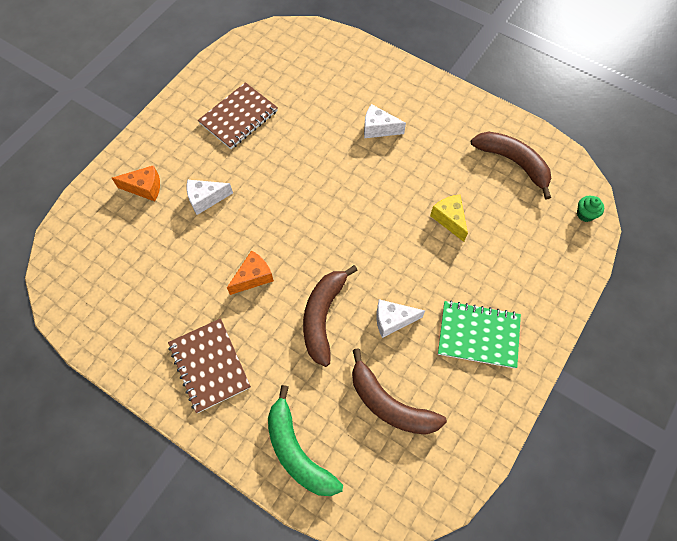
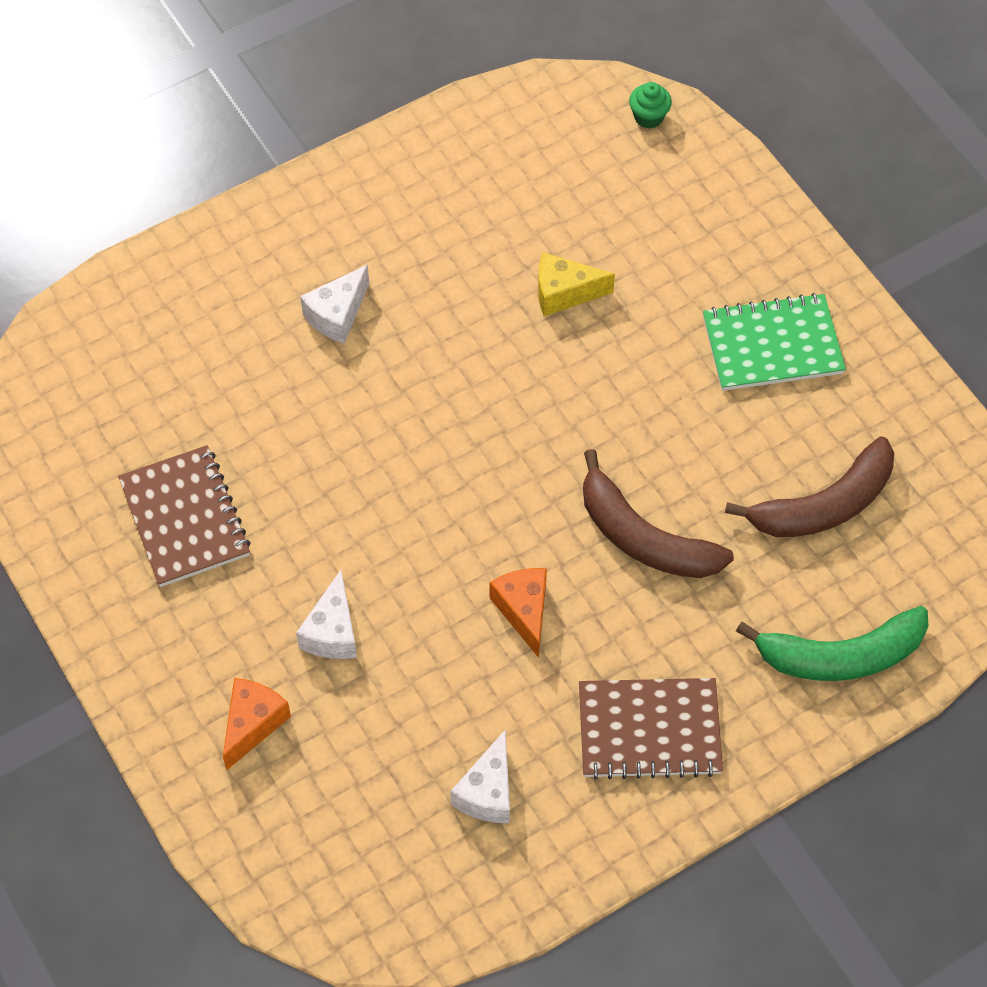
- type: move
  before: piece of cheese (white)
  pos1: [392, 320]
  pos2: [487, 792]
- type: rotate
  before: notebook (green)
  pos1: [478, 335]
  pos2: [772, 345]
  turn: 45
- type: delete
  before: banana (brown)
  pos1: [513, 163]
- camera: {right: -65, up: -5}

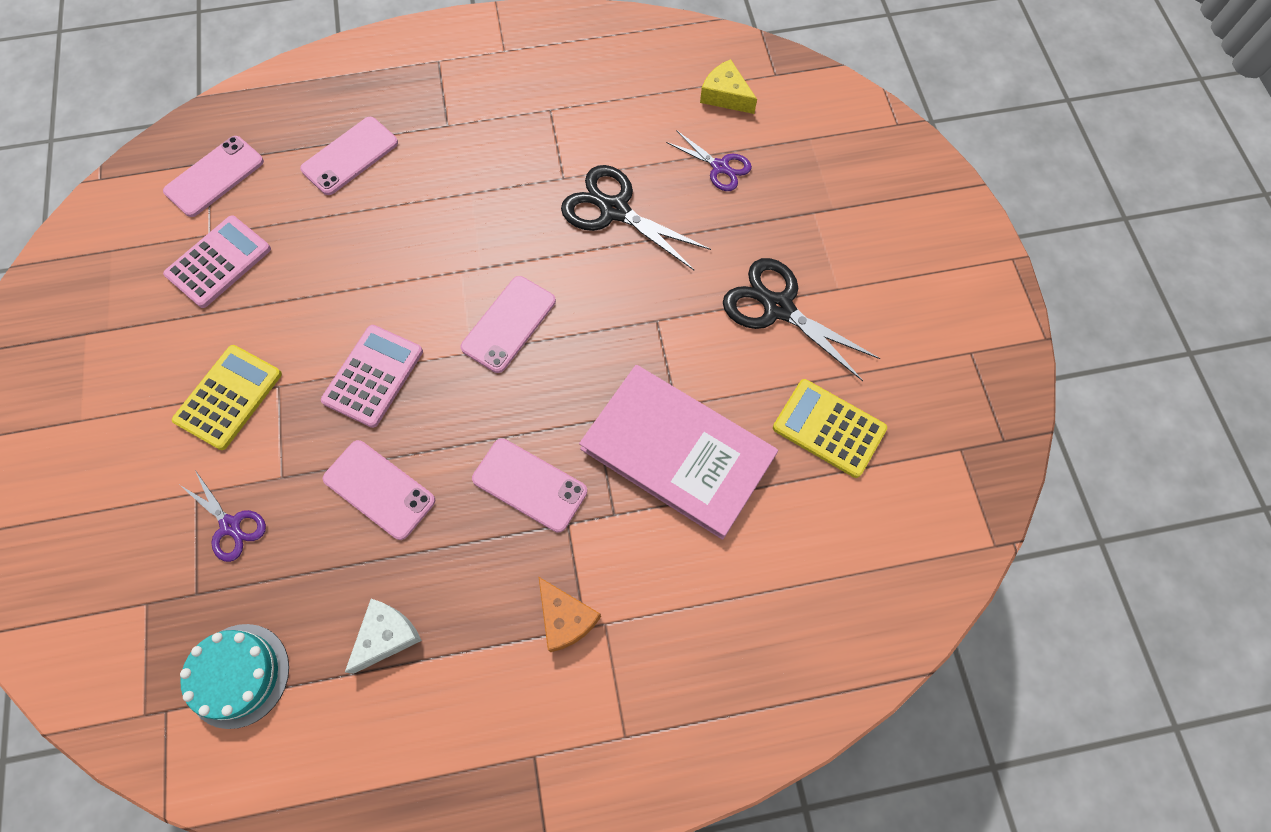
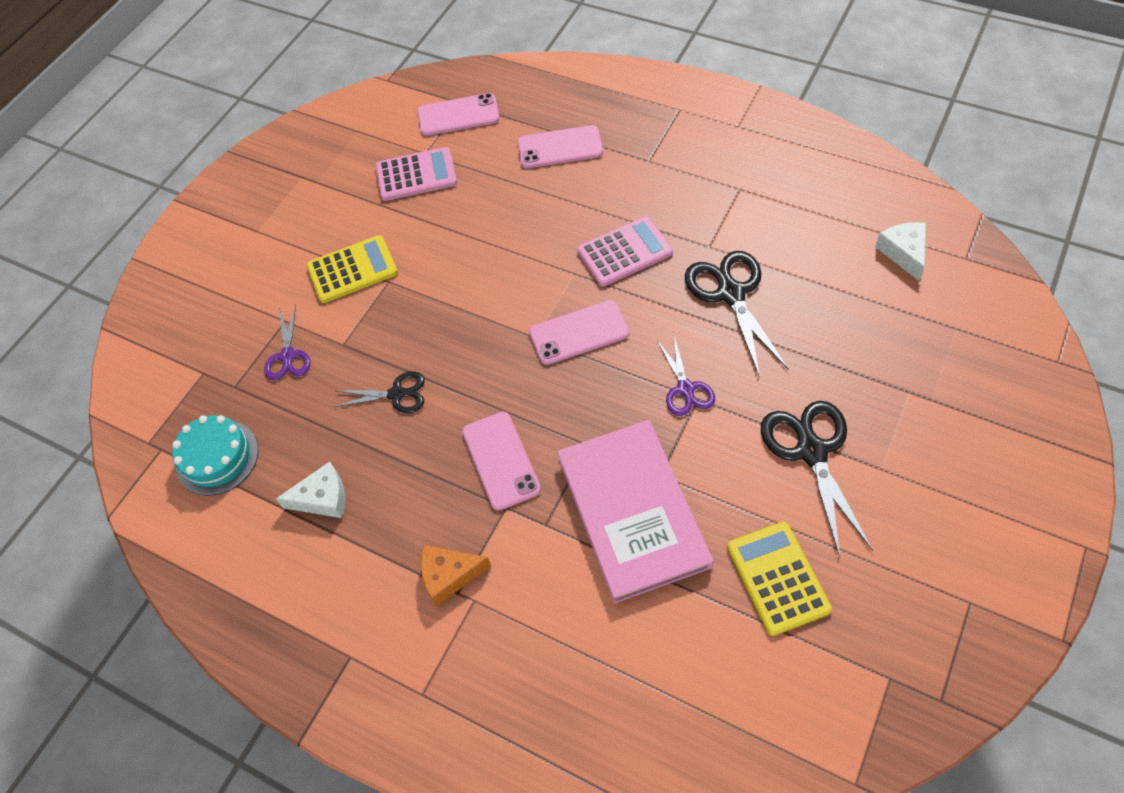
- type: replace
  before: mobile phone (pink)
  after: scissors (ebony)
  pos1: [379, 489]
  pos2: [397, 394]
- type: rotate
  before: piece of cheese (bright orange)
  pos1: [565, 618]
  pos2: [449, 575]
  turn: 75
- type: move
  before: calculator (pink)
  pos1: [373, 376]
  pos2: [624, 252]
- type: move
  before: scissors (violet)
  pos1: [720, 167]
  pos2: [686, 389]
- type: recolor
  before: piece of cheese (yellow)
  after: piece of cheese (white)
  pos1: [725, 95]
  pos2: [903, 252]
- camera: {right: 45, up: -10}

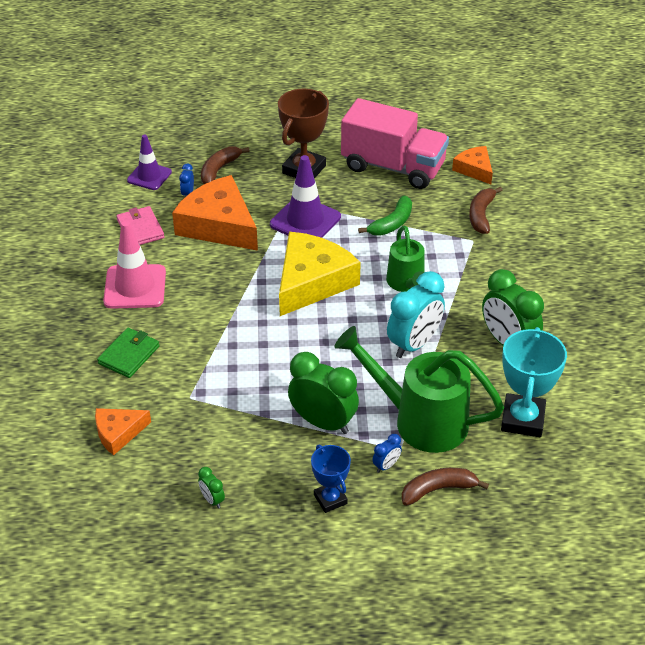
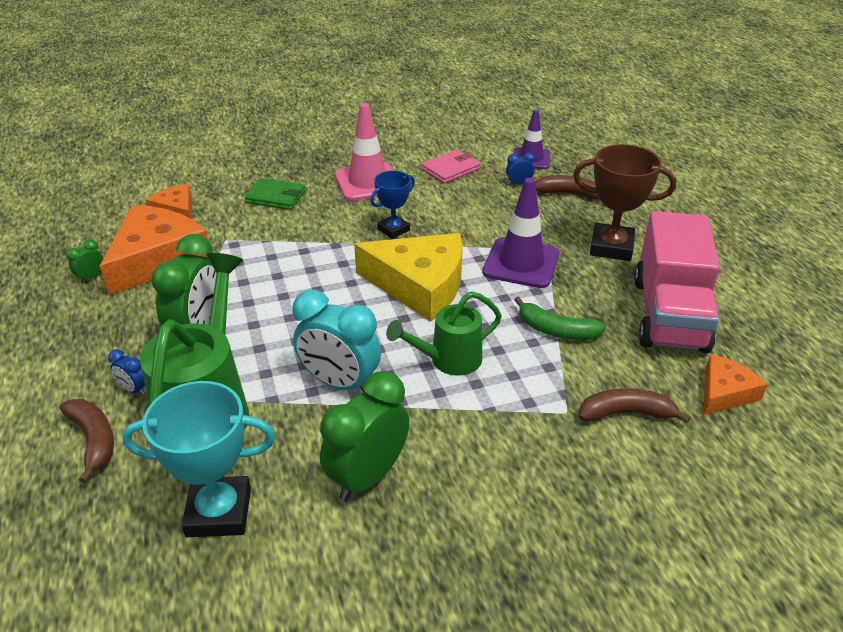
- type: move
  before: piece of cheese (bright orange)
  pos1: [219, 225]
  pos2: [157, 259]
- type: move
  before: trophy (blue)
  pos1: [330, 499]
  pos2: [393, 229]
- camera: {right: 75, up: -5}

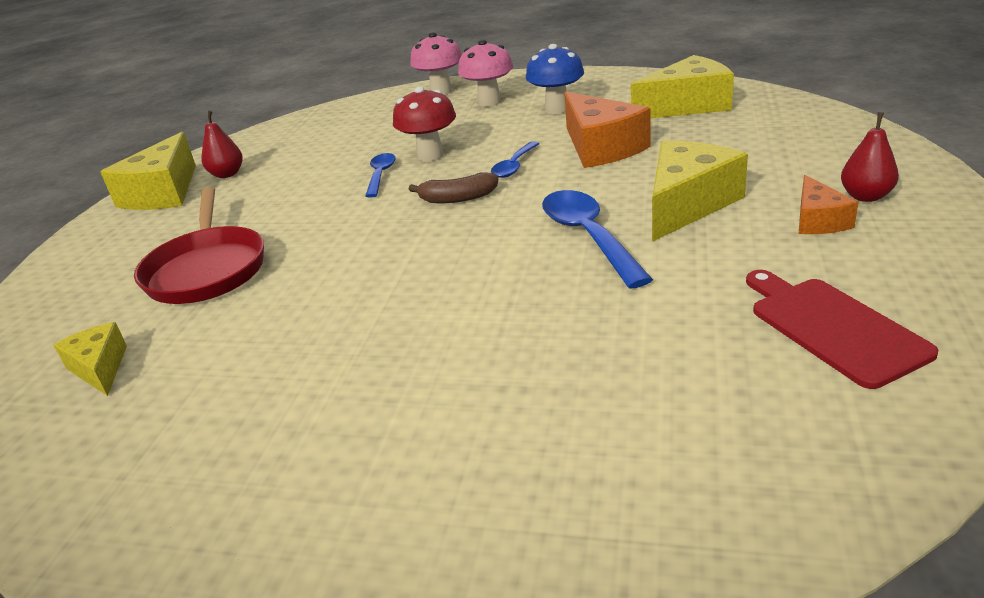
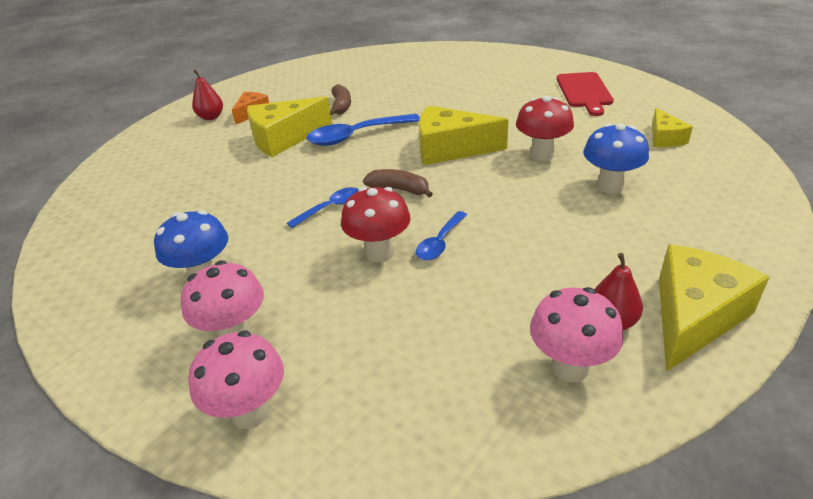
- type: rotate
  before: spoon (blue)
  pos1: [588, 236]
  pos2: [356, 136]
  turn: 60
- type: insert
  after: banana (brown)
  pos2: [341, 106]
- type: move
  before: piece of cheese (yellow)
  pos1: [687, 106]
  pos2: [450, 149]
- type: insert
  after: fungus (scarlet)
  pos2: [541, 154]
- type: insert
  after: fungus (pink)
  pos2: [570, 367]
- type: move
  before: cutting board (scarlet)
  pos1: [832, 327]
  pos2: [584, 92]
- type: replace
  before: frying pan (scarlet)
  after: fungus (blue)
  pos1: [207, 269]
  pos2: [610, 186]
- type: delete
  before: piece of cheese (bright orange)
  pos1: [601, 147]
- camera: {right: -155, up: 5}

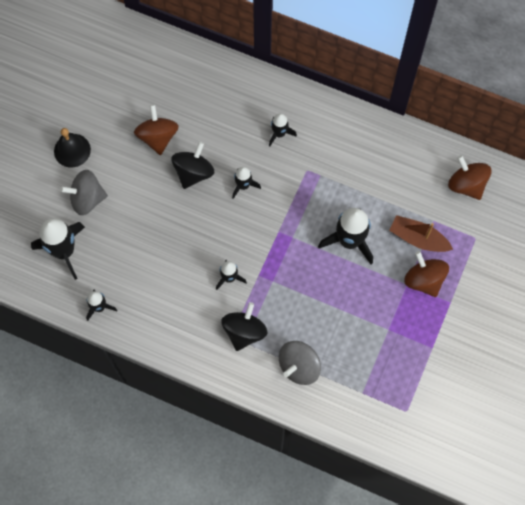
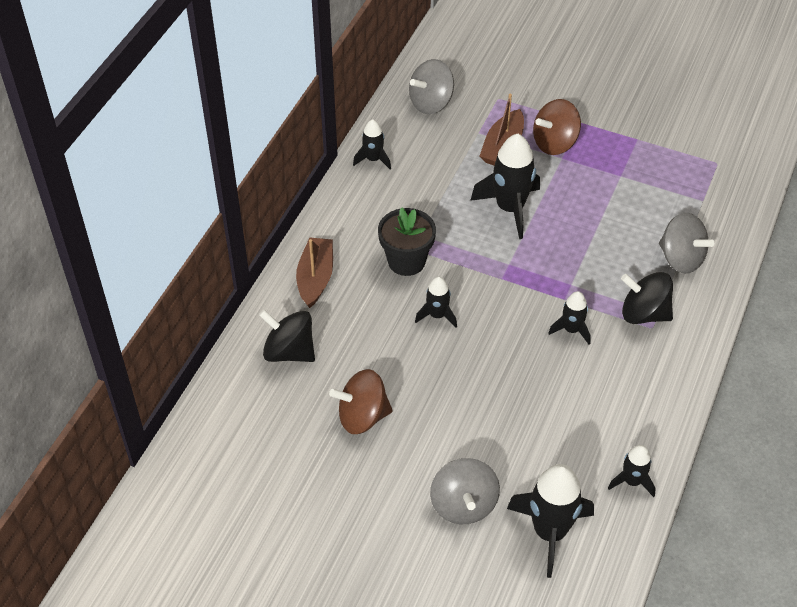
- type: move
  before: whirligig (ebony)
  pos1: [193, 172]
  pos2: [289, 351]
- type: insert
  after: toy boat (brown)
  pos2: [315, 278]
- type: move
  before: rocket (ebony)
  pos1: [279, 133]
  pos2: [373, 159]
- type: insert
  after: plant pot (ebony)
  pos2: [406, 261]
- type: recolor
  before: whirligig (brown)
  after: whirligig (ash-grey)
  pos1: [466, 185]
  pos2: [431, 103]
- type: delete
  before: hand bell (ebony)
  pos1: [72, 150]
- camera: {right: -90, up: -20}

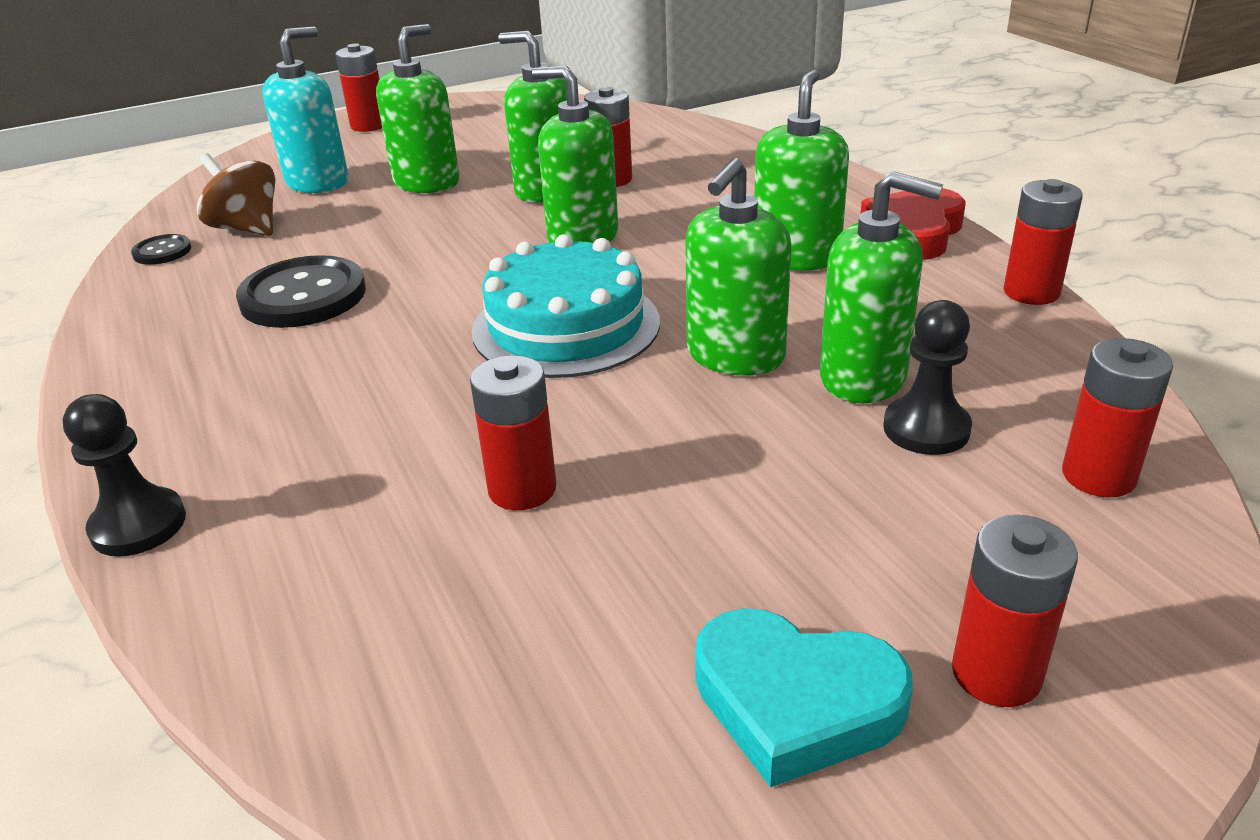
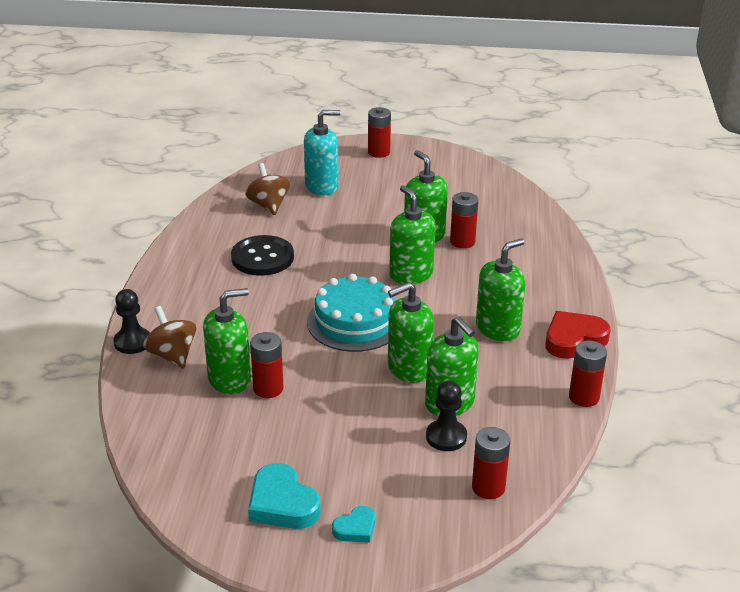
- type: insert
  after: whirligig (brown)
  pos2: [172, 355]
- type: move
  before: pump bottle (green)
  pos1: [426, 182]
  pos2: [230, 379]
- type: replace
  before: AA battery (scarlet)
  after: love heart (aqua)
  pos1: [996, 673]
  pos2: [355, 528]
- type: delete
  before: button (ebony)
  pos1: [162, 251]
- camera: {right: 30, up: 0}

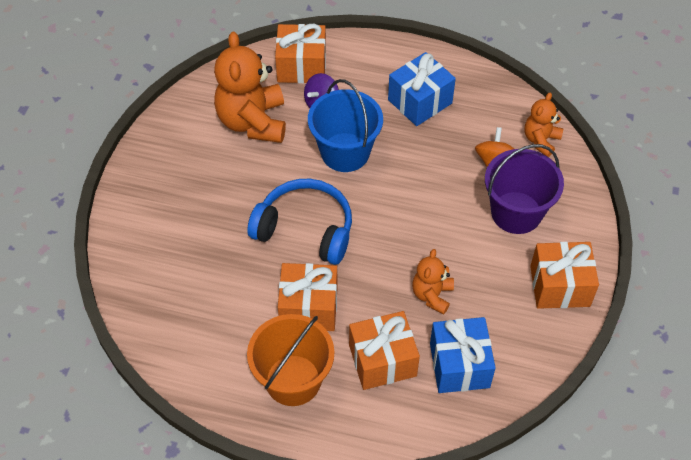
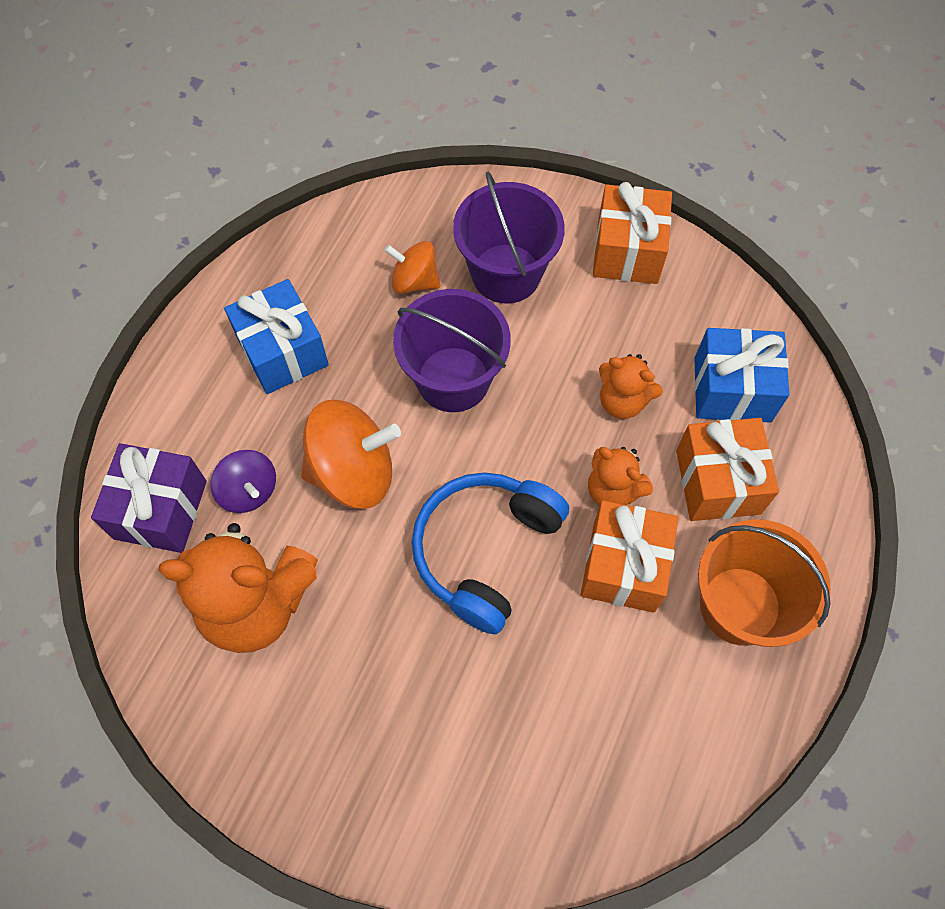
- type: recolor
  before: present (bright orange)
  after: present (violet)
  pos1: [301, 66]
  pos2: [160, 509]
- type: replace
  before: bucket (blue)
  after: whirligig (bright orange)
  pos1: [345, 152]
  pos2: [353, 472]
- type: insert
  after: bucket (violet)
  pos2: [453, 379]
- type: move
  before: teddy bear (bright orange)
  pos1: [541, 140]
  pos2: [613, 490]
- camera: {right: -80, up: 10}

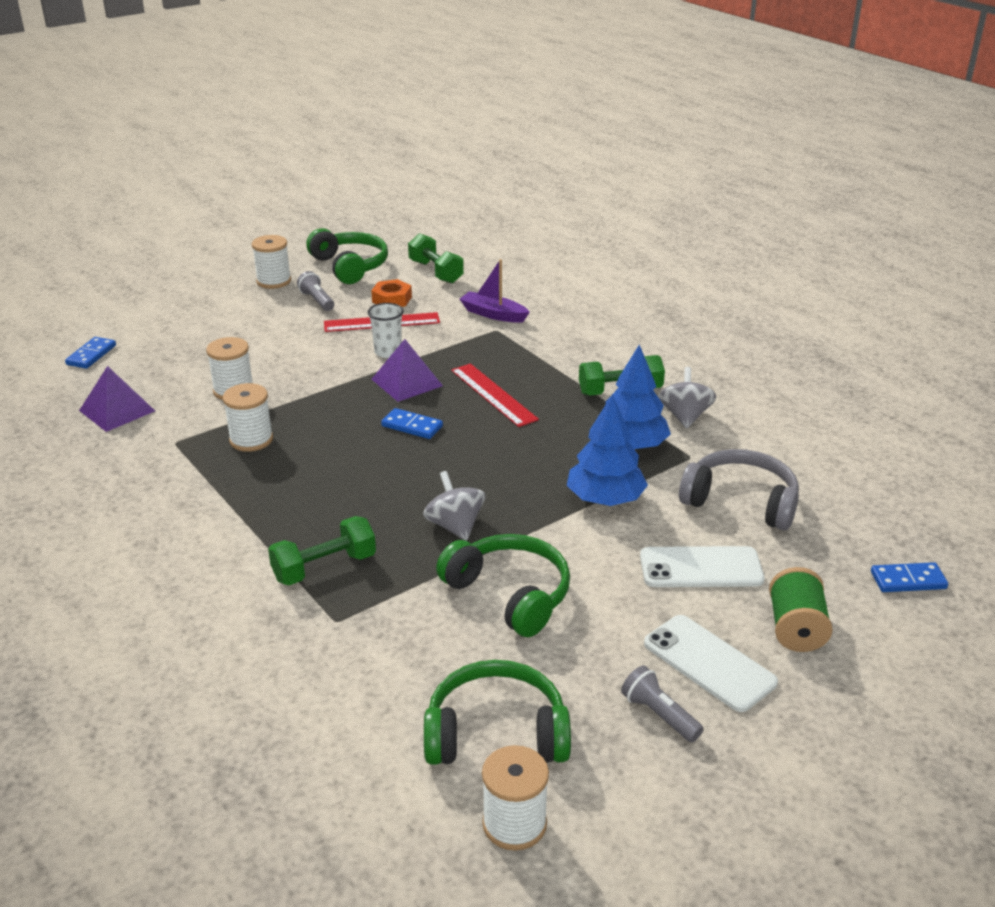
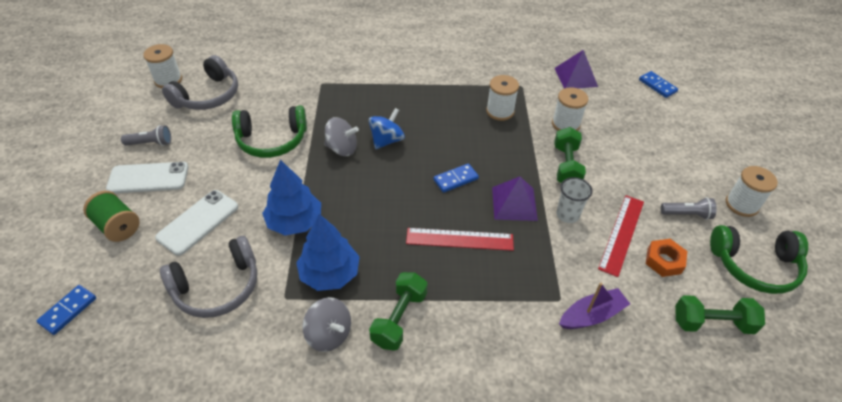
- type: recolor
  before: headset (green)
  after: headset (ash-grey)
  pos1: [496, 733]
  pos2: [208, 96]
- type: insert
  after: whirligig (blue)
  pos2: [386, 140]
- type: move
  before: free weight (green)
  pos1: [324, 567]
  pos2: [566, 166]
- camera: {right: 125, up: 15}

